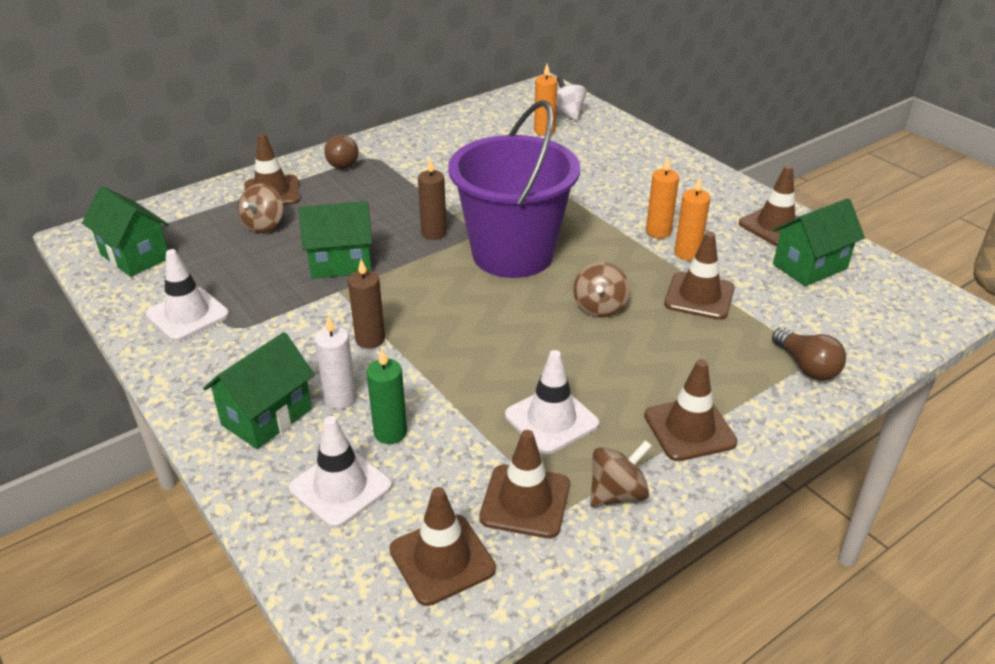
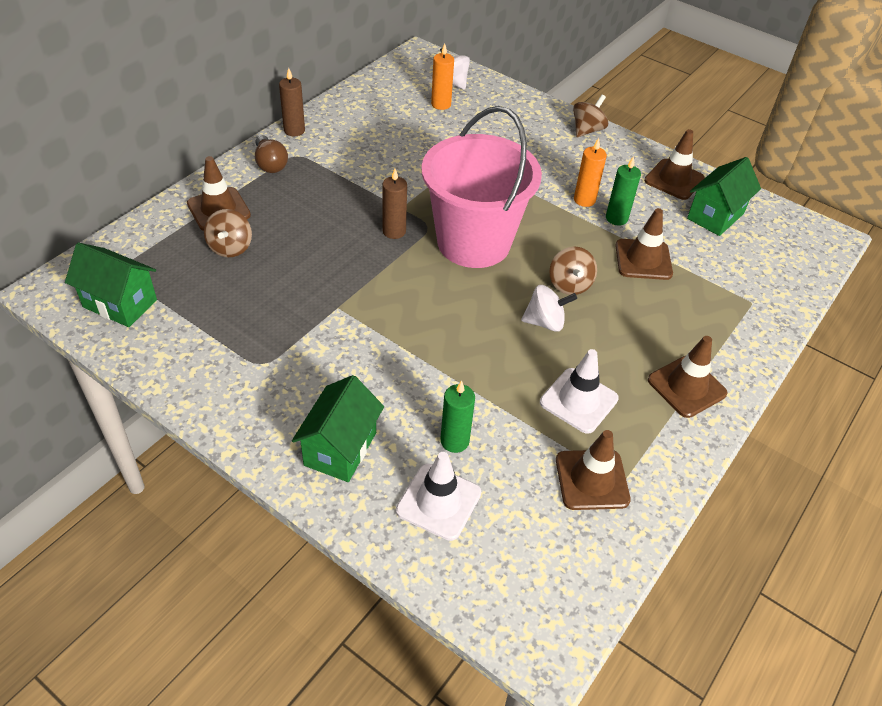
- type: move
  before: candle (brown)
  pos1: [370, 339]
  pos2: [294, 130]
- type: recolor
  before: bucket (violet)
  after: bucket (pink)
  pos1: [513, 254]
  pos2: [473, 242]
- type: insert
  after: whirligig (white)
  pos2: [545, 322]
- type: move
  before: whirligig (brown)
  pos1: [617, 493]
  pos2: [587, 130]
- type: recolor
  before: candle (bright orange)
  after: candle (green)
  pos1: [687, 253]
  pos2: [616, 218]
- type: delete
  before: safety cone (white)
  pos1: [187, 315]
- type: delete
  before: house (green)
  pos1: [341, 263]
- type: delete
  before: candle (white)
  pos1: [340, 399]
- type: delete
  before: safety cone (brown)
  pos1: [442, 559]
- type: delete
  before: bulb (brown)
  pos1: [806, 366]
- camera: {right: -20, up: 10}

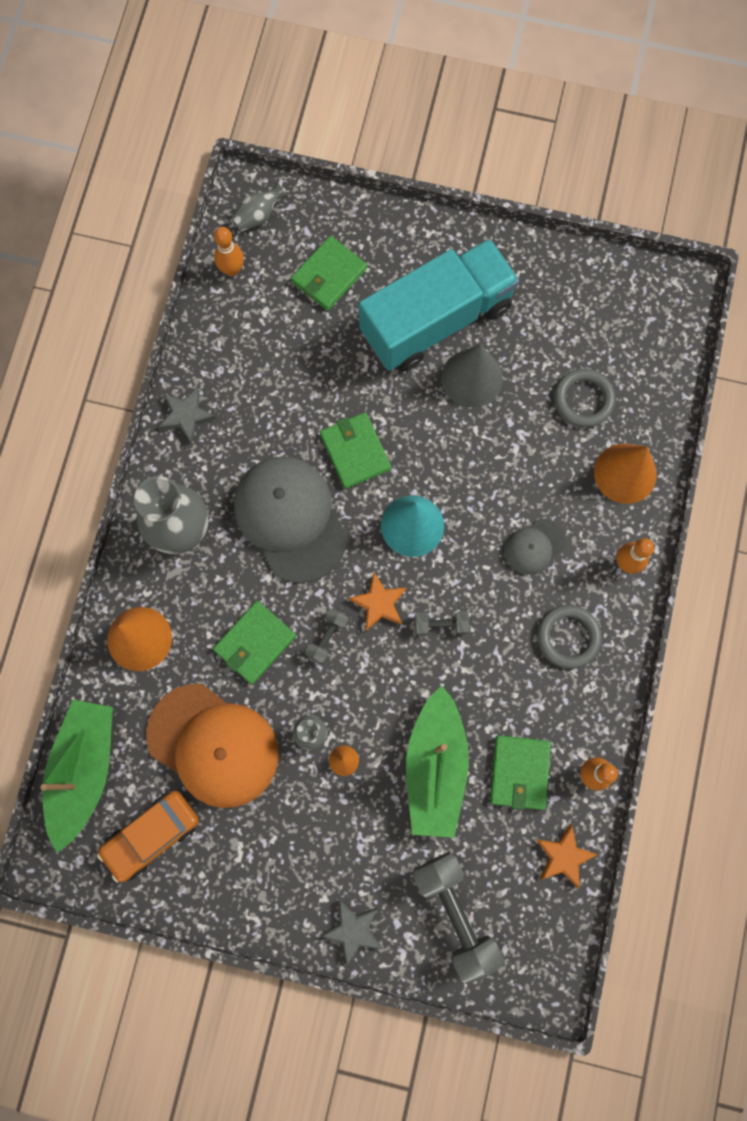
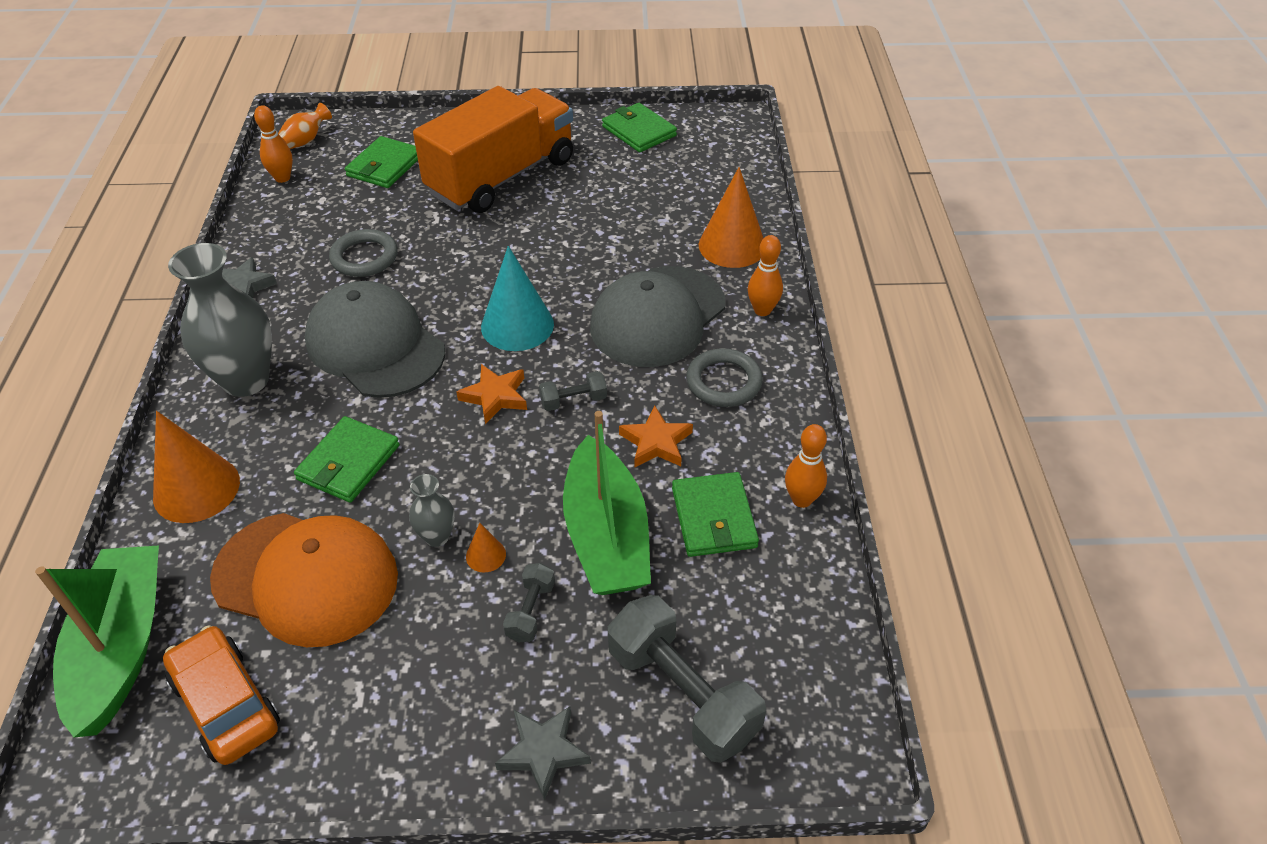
- type: rotate
  before: automobile (bright orange)
  pos1: [152, 835]
  pos2: [226, 703]
  turn: 105
- type: recolor
  before: flower vase (ash-grey)
  after: flower vase (bright orange)
  pos1: [258, 216]
  pos2: [305, 141]
- type: move
  before: ring (ash-grey)
  pos1: [583, 400]
  pos2: [364, 257]
- type: recolor
  before: lorry (aqua)
  after: lorry (bright orange)
  pos1: [436, 320]
  pos2: [502, 177]
- type: move
  before: free weight (ash-grey)
  pos1: [327, 637]
  pos2: [530, 611]
- type: resize
  before: peaked cap (ash-grey)
  pos1: [534, 546]
  pos2: [658, 316]
  scale: 2.08
- type: move
  before: card wallet (green)
  pos1: [355, 451]
  pos2: [639, 131]
- type: move
  before: star (bright orange)
  pos1: [563, 856]
  pos2: [656, 442]
- type: delete
  before: solid cone (ash-grey)
  pos1: [472, 378]
- camera: {right: -15, up: -30}

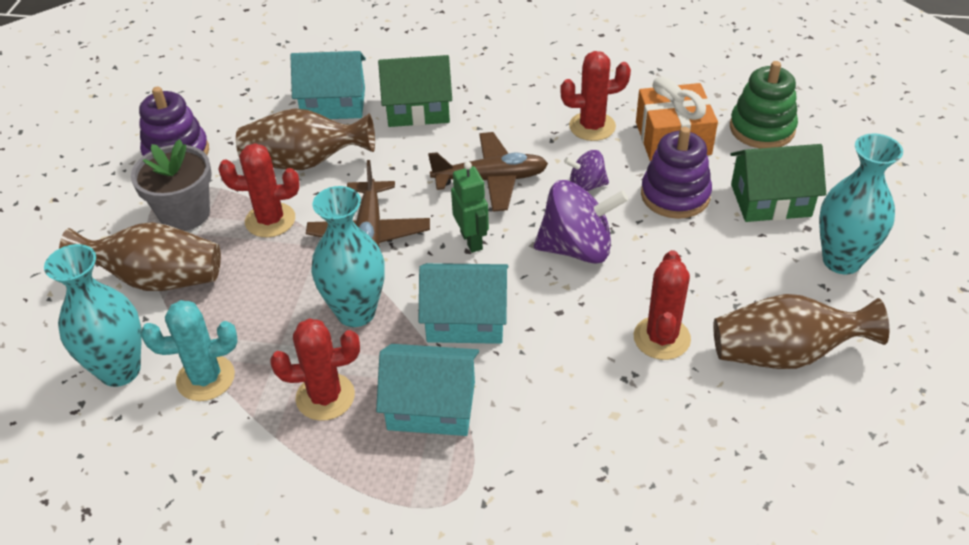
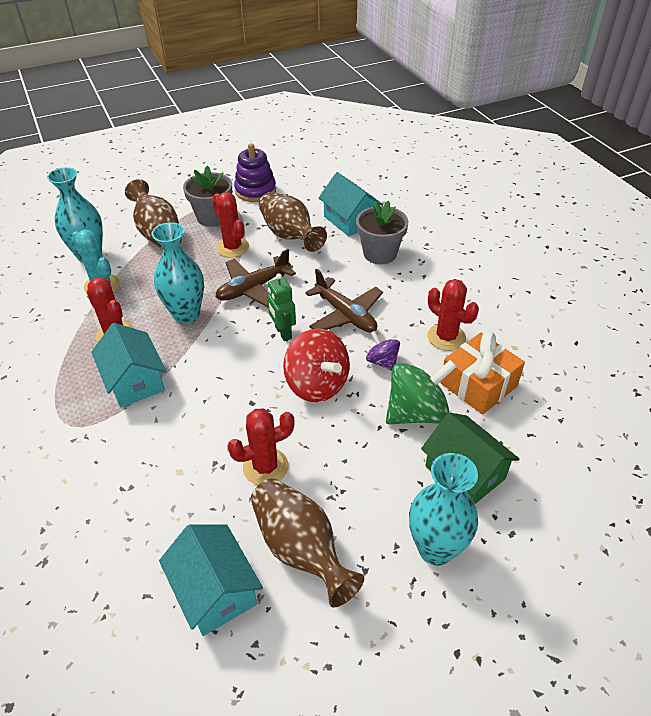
- type: move
  before: house (aqua)
  pos1: [466, 319]
  pos2: [215, 590]
- type: rotate
  before: robot figure (green)
  pos1: [472, 240]
  pos2: [283, 333]
  turn: 120
- type: recolor
  before: whirligig (violet)
  after: whirligig (scarlet)
  pos1: [577, 248]
  pos2: [317, 384]
- type: replace
  before: house (green)
  after: plant pot (ash-grey)
  pos1: [418, 109]
  pos2: [380, 254]
- type: replace
  before: ring stacker (violet)
  after: whirligig (green)
  pos1: [675, 195]
  pos2: [416, 412]
- type: delete
  before: ring stacker (green)
  pos1: [762, 129]
- camera: {right: 55, up: 0}

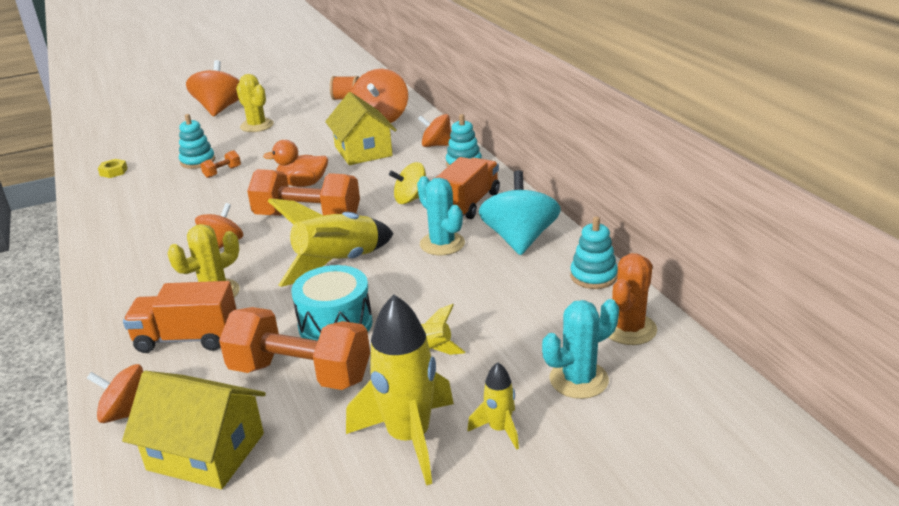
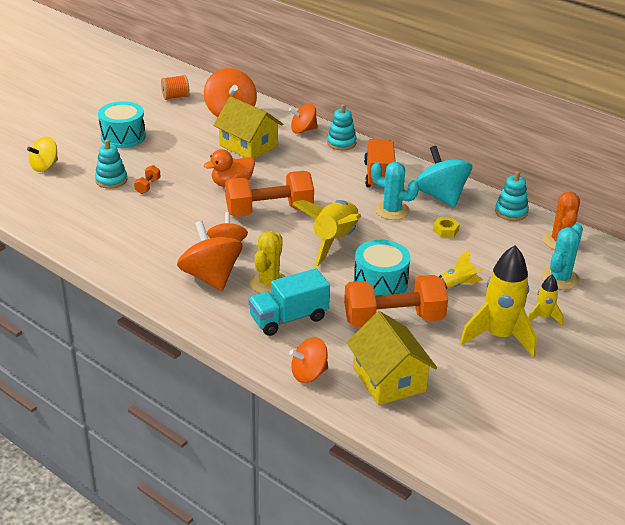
- type: move
  before: whirligig (yellow)
  pos1: [411, 199]
  pos2: [45, 166]
- type: replace
  before: cactus (yellow)
  after: toy drum (aqua)
  pos1: [257, 126]
  pos2: [123, 137]
- type: move
  before: whirligig (bright orange)
  pos1: [220, 109]
  pos2: [211, 277]
- type: recolor
  before: lorry (bright orange)
  after: lorry (aqua)
  pos1: [187, 338]
  pos2: [289, 318]
- type: rotate
  before: house (yellow)
  pos1: [206, 451]
  pos2: [389, 379]
  turn: 75
- type: move
  before: nut (yellow)
  pos1: [113, 172]
  pos2: [445, 230]
- camera: {right: -30, up: 5}

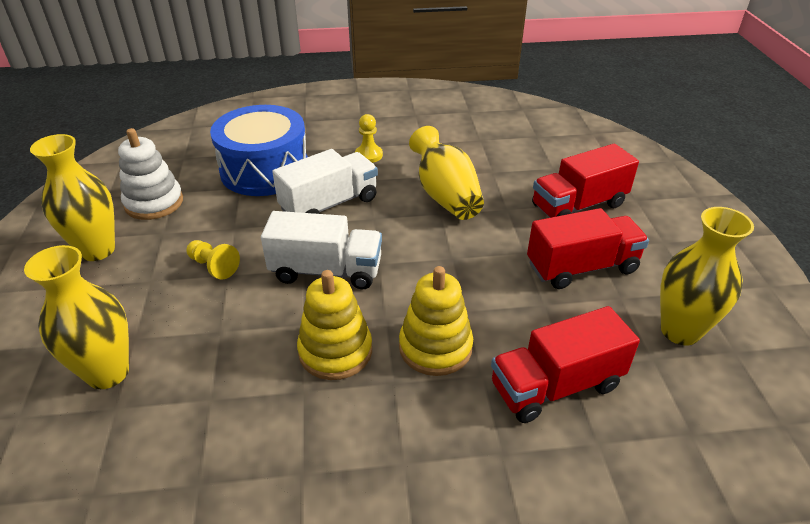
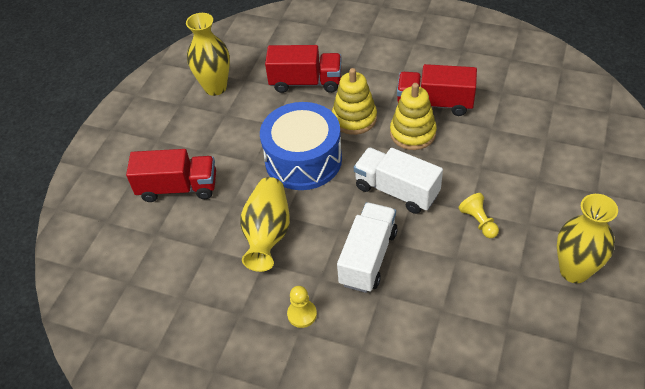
- type: move
  before: toy drum (blue)
  pos1: [265, 170]
  pos2: [303, 160]
- type: rotate
  before: lorry (white)
  pos1: [329, 204]
  pos2: [368, 258]
  turn: 120
- type: move
  before: lorry (scarlet)
  pos1: [581, 267]
  pos2: [435, 103]
- type: delete
  before: flower vase (yellow)
  pos1: [107, 373]
- type: delete
  before: ring stacker (white)
  pos1: [154, 203]
- camera: {right: -150, up: 10}

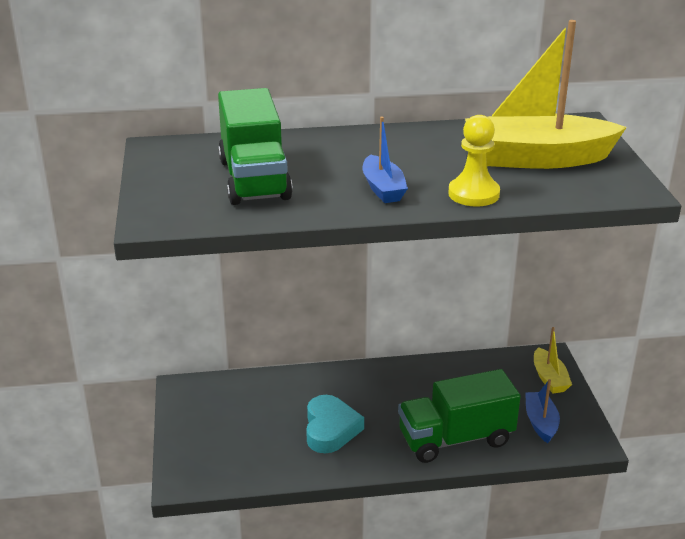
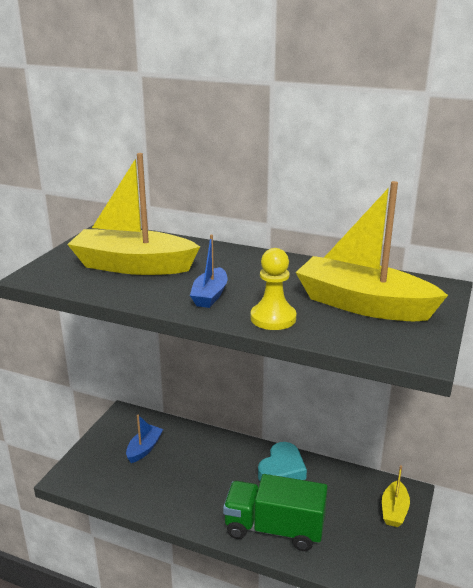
- type: replace
  before: lorry (green)
  after: toy boat (yellow)
  pos1: [254, 179]
  pos2: [133, 266]
- type: move
  before: toy boat (blue)
  pos1: [541, 422]
  pos2: [144, 449]
- type: move
  before: love heart (aqua)
  pos1: [330, 429]
  pos2: [282, 470]
- camera: {right: 30, up: -5}

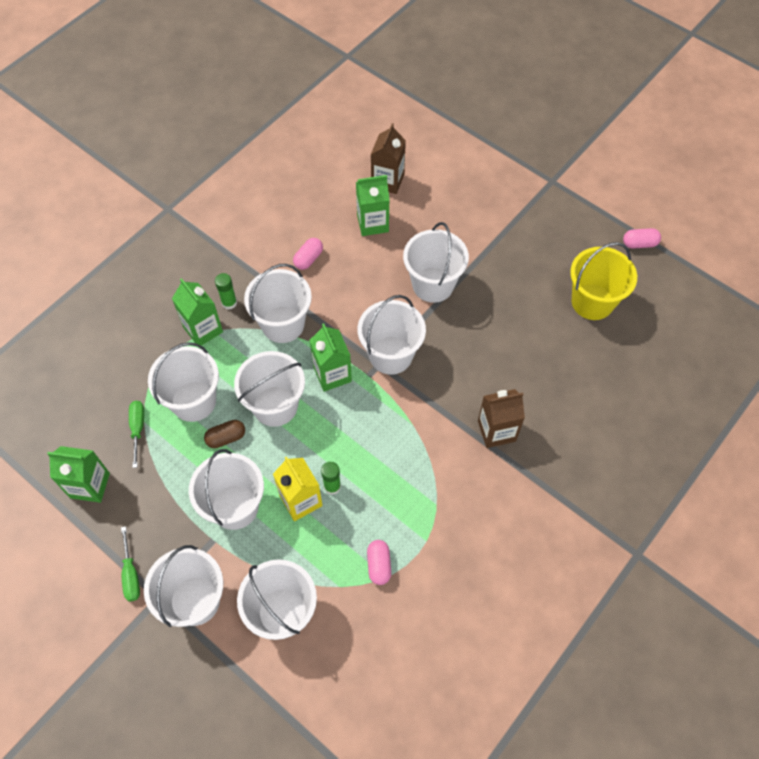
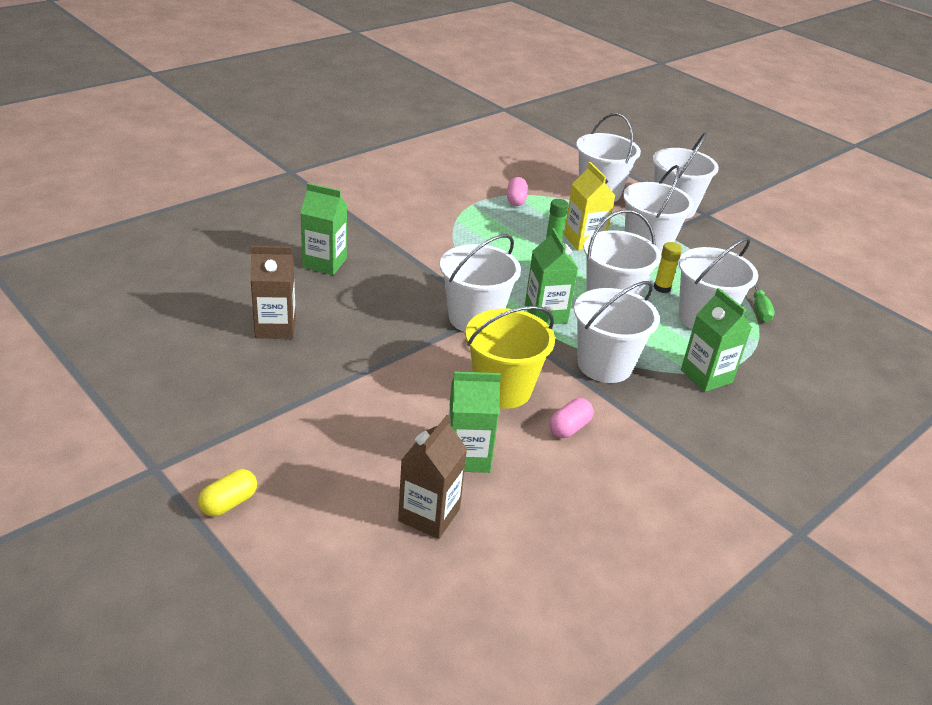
- type: insert
  after: capsule (yellow)
  pos2: [229, 503]
- type: move
  before: carton (brown)
  pos1: [496, 431]
  pos2: [275, 327]
- type: move
  before: carton (green)
  pos1: [90, 485]
  pos2: [324, 263]
- type: move
  before: bucket (yellow)
  pos1: [592, 302]
  pos2: [502, 389]
- type: replace
  before: capsule (brown)
  after: glue stick (yellow)
  pos1: [226, 438]
  pos2: [662, 288]
- type: delete
  before: flat screwdriver (green)
  pos1: [131, 574]
- type: delete
  before: glue stick (green)
  pos1: [229, 303]
- type: delete
  before: bucket (white)
  pos1: [433, 284]
- type: delete
  before: capsule (pink)
  pos1: [639, 243]
- camera: {right: -175, up: -25}

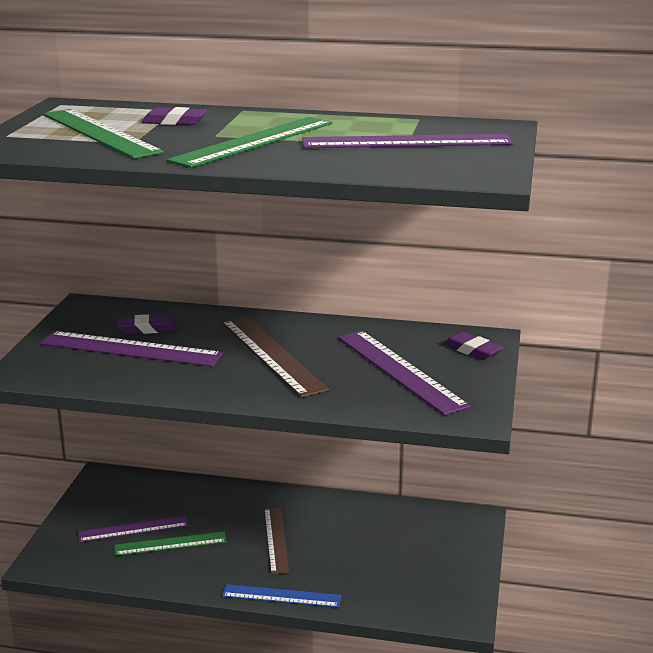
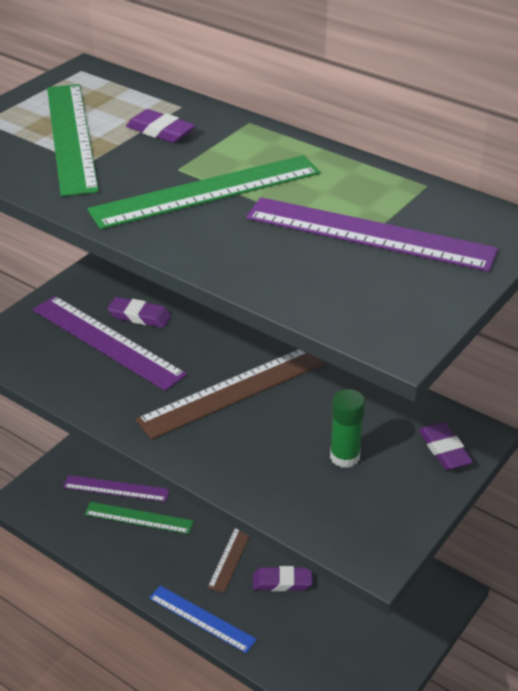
- type: rotate
  before: ruler (brown)
  pos1: [272, 355]
  pos2: [232, 391]
  turn: 60
- type: insert
  after: pencil eraser (violet)
  pos2: [282, 582]
- type: replace
  before: ruler (violet)
  after: glue stick (green)
  pos1: [399, 371]
  pos2: [344, 457]
- camera: {right: 25, up: 15}

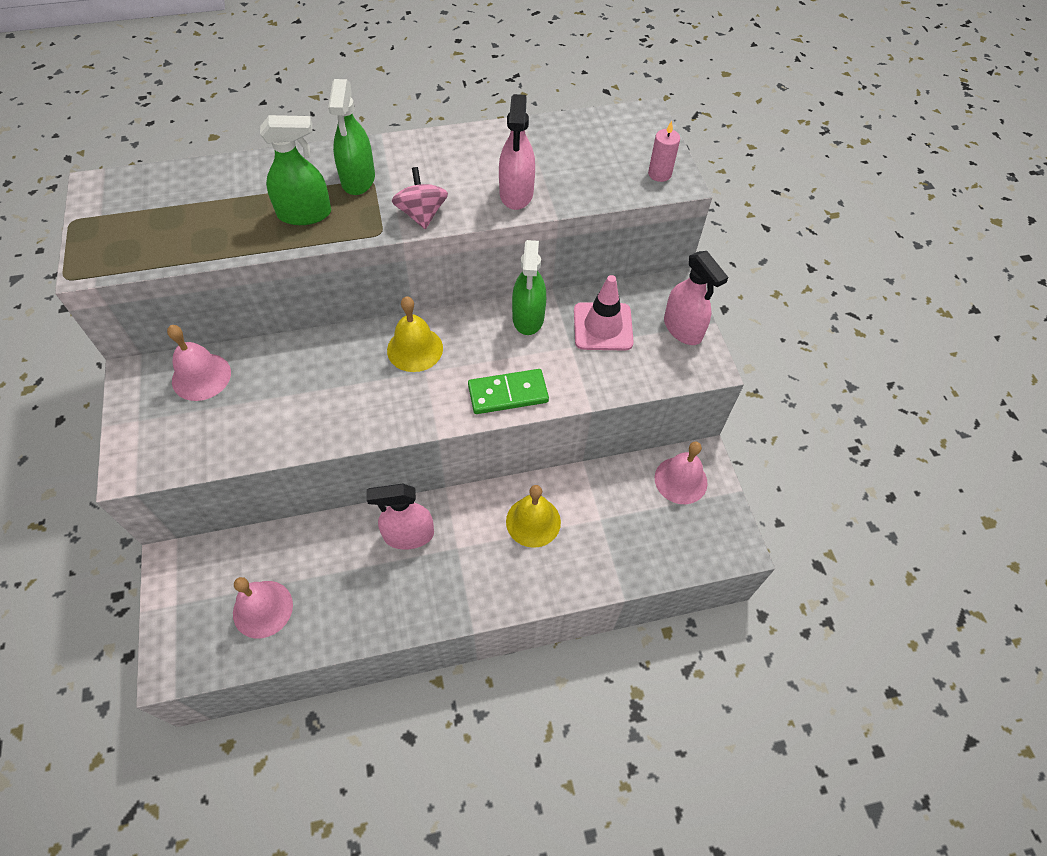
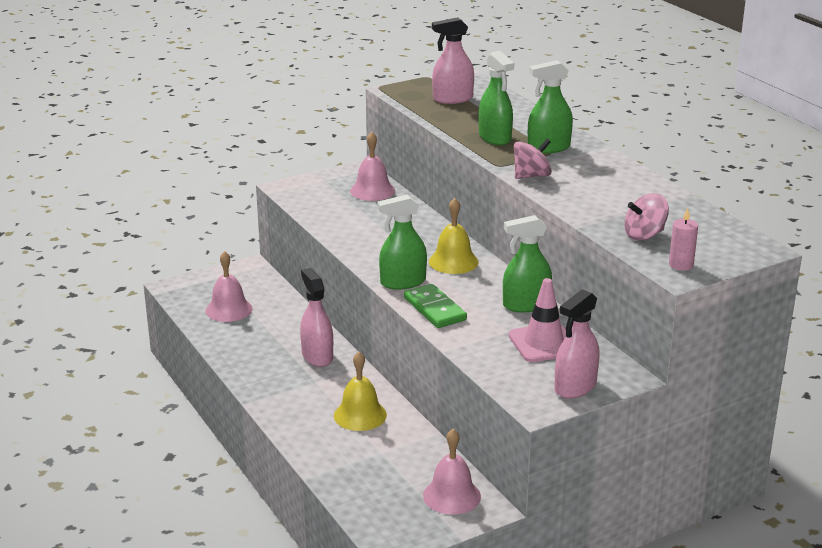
- type: insert
  after: spray cleaner (green)
  pos2: [403, 282]
- type: move
  before: spray cleaner (pink)
  pos1: [516, 193]
  pos2: [452, 99]
- type: insert
  after: whirligig (pink)
  pos2: [644, 235]
- camera: {right: 75, up: -30}

